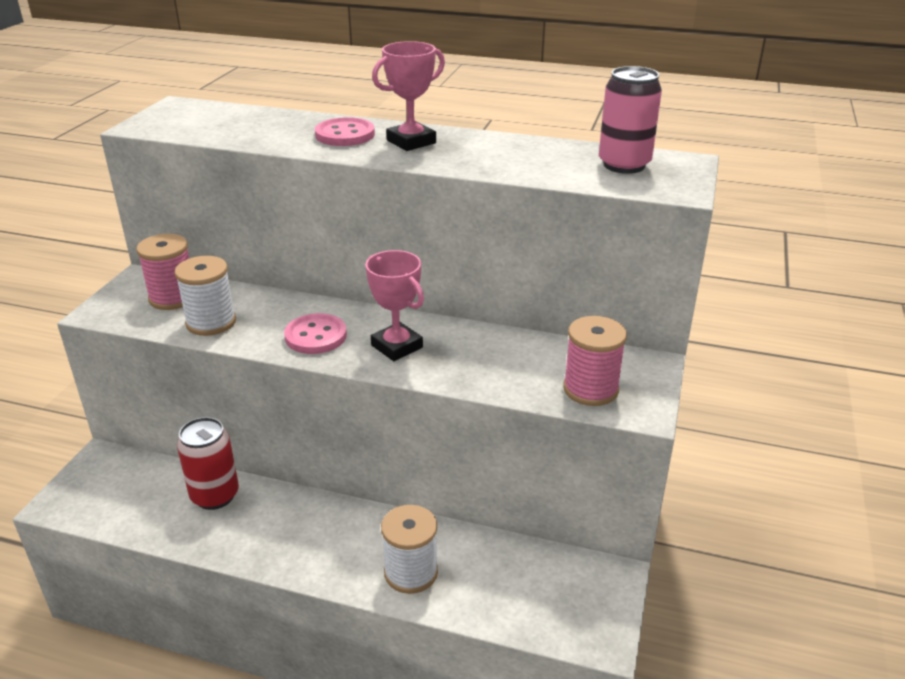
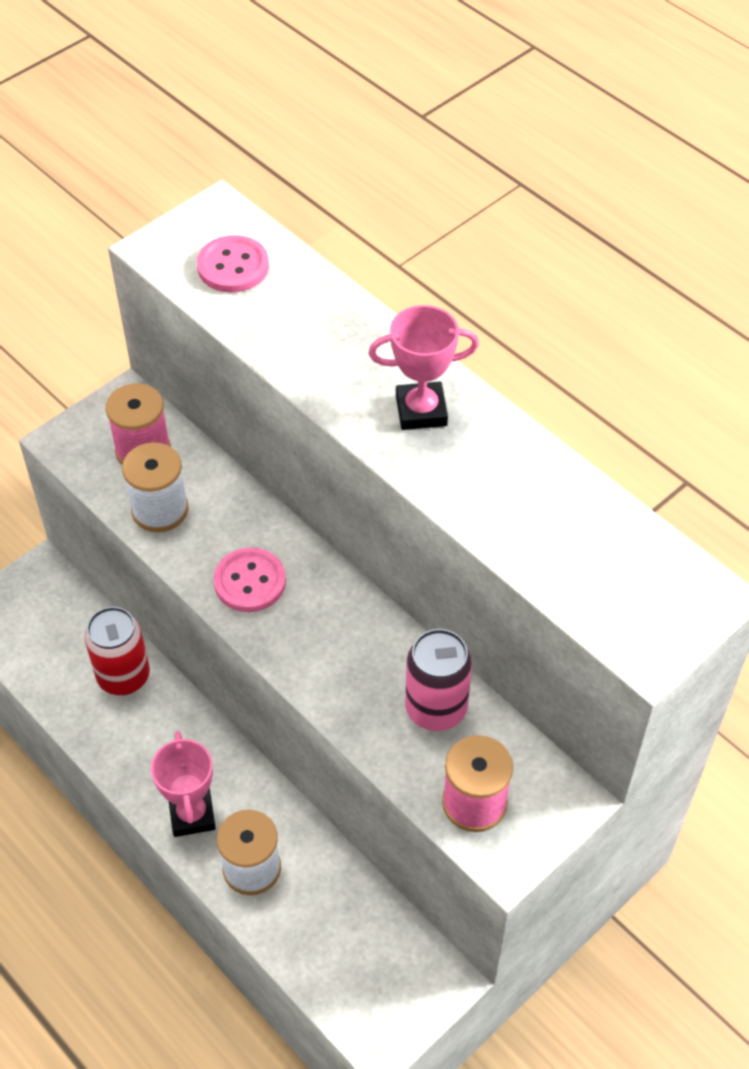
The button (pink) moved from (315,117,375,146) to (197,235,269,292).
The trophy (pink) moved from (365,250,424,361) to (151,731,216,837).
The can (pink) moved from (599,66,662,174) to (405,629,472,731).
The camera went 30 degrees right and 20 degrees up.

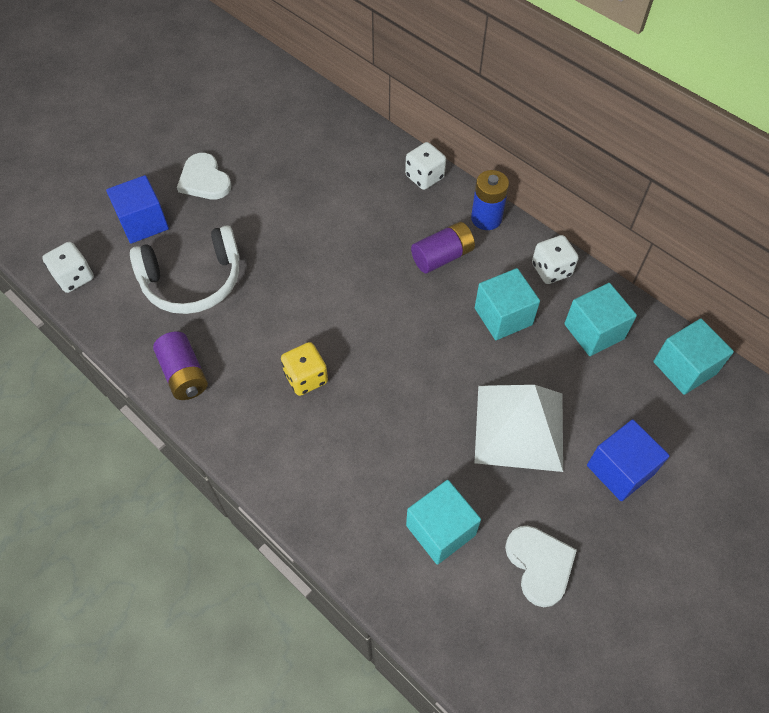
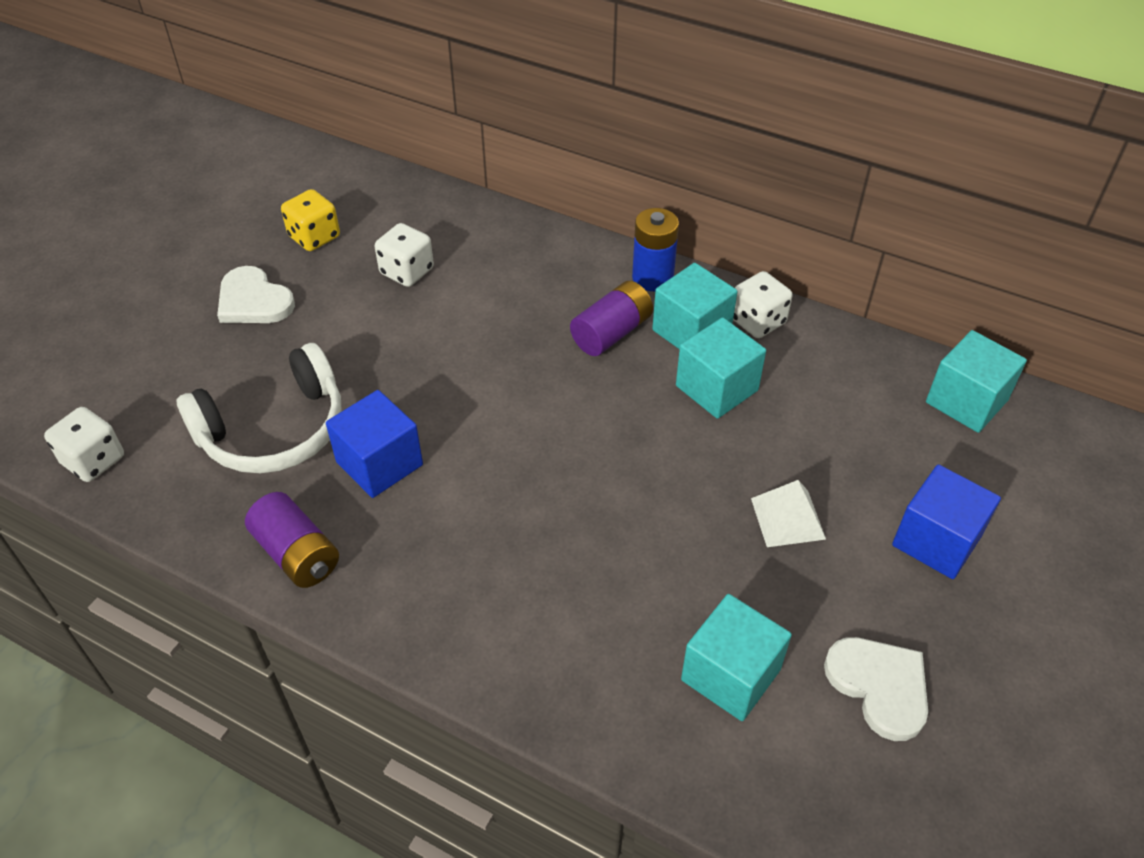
The cube (blue) moved from (106,175,169,244) to (326,390,423,498).
The dice (yellow) moved from (281,342,328,396) to (281,189,340,251).
The dice (white) moved from (405,142,446,190) to (375,223,434,287).
The cube (turquoise) moved from (564,283,637,356) to (652,263,738,349).
The pyramid (white) at (475,385,563,472) changed to 0.50 times the size.
The camera went 15 degrees left and 10 degrees down.

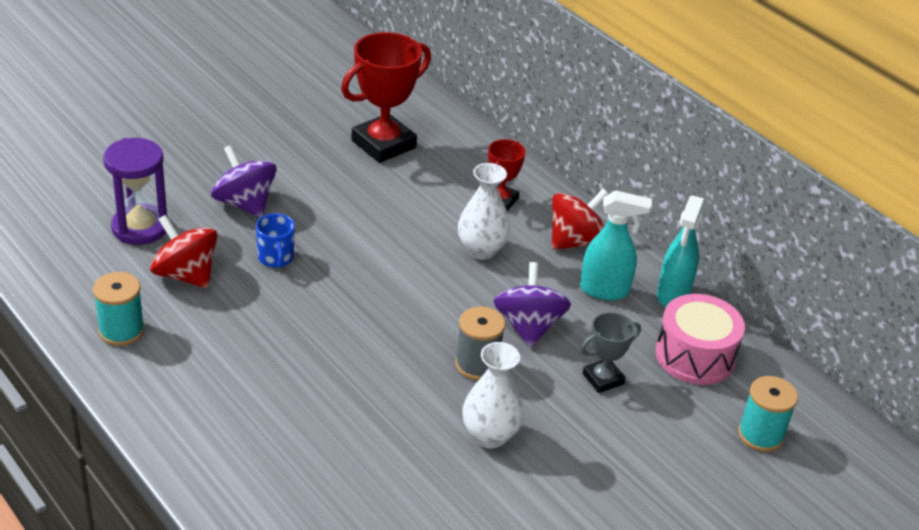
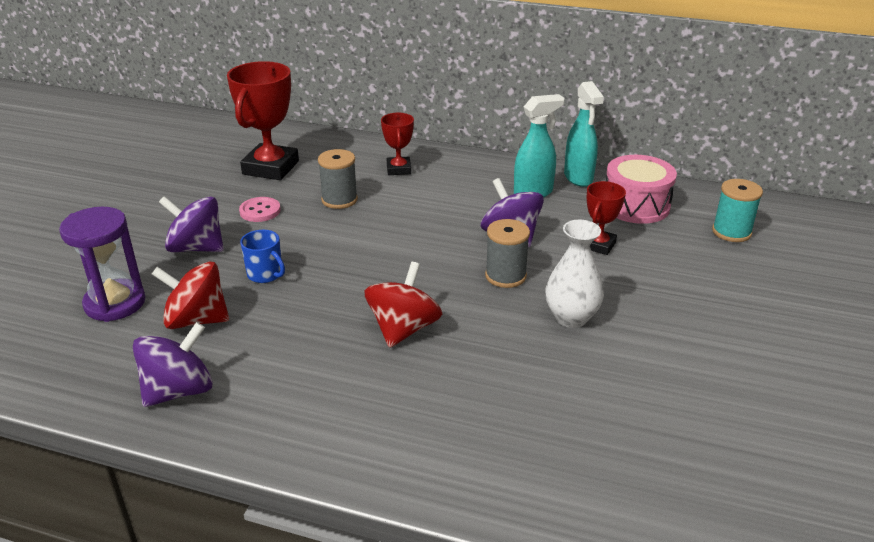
The vase (white) at (458,163,511,260) disappeared.
The button (pink) at (239,197,281,222) appeared.
The spool (grey) at (318,149,358,209) appeared.
The spinning top (red) moved from (551,189,609,250) to (365,262,442,348).
The spool (turquoise) at (93,272,145,346) was replaced by the spinning top (purple) at (133,322,213,407).
The trophy (grey) at (581,312,641,393) became the trophy (red) at (587,181,626,255).
The camera went 30 degrees left and 5 degrees down.

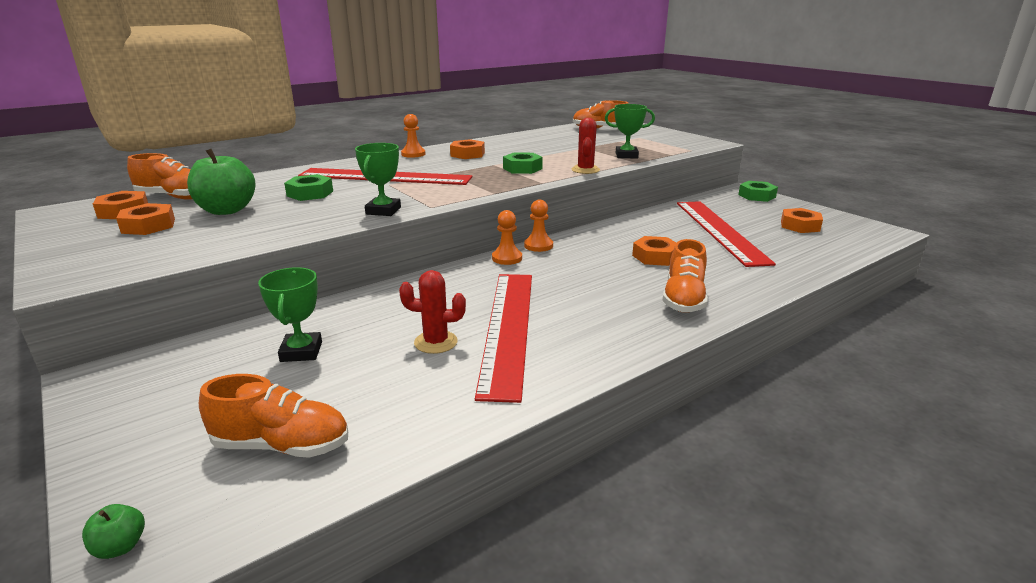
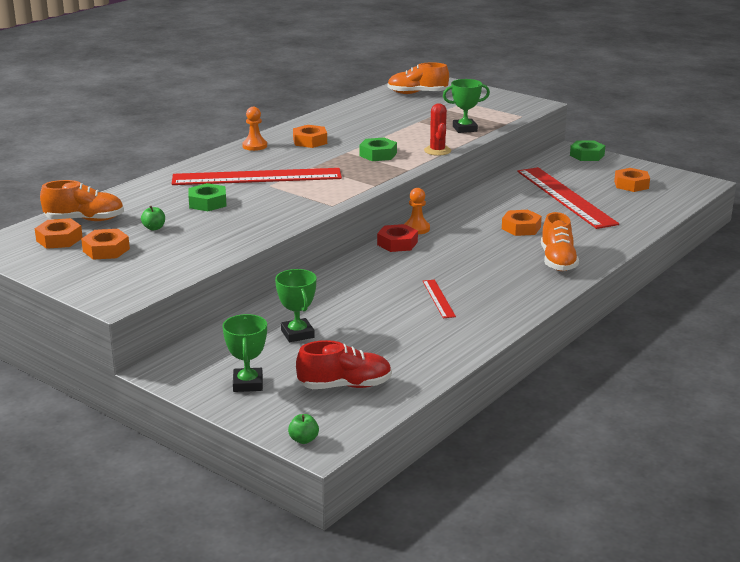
The cactus (red) at (399,270,466,354) disappeared.
The trophy (green) moved from (355,143,401,216) to (222,314,267,392).
The pawn (orange) at (492,210,522,265) was replaced by the nut (red) at (377,224,418,252).
The shoe (orange) at (199,374,348,458) became the shoe (red) at (296,340,392,389).
The apple (green) at (187,149,256,215) changed to 0.43 times the size.
The ruler (red) at (475,274,532,403) changed to 0.43 times the size.
The camera went 15 degrees left and 0 degrees up.

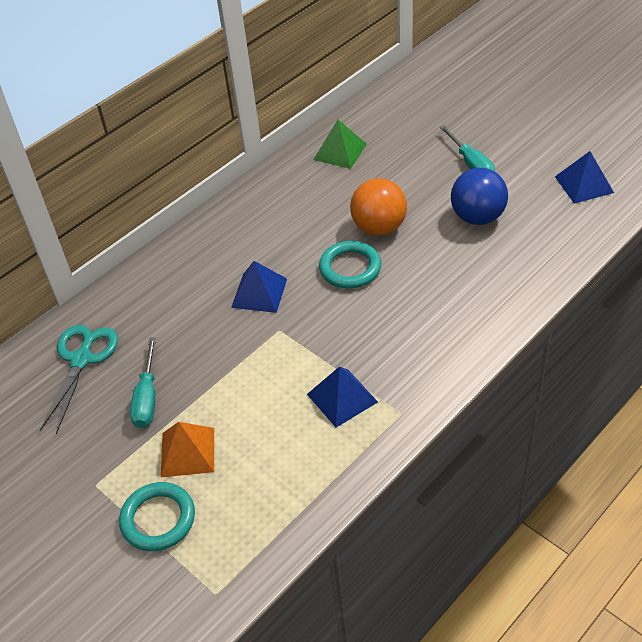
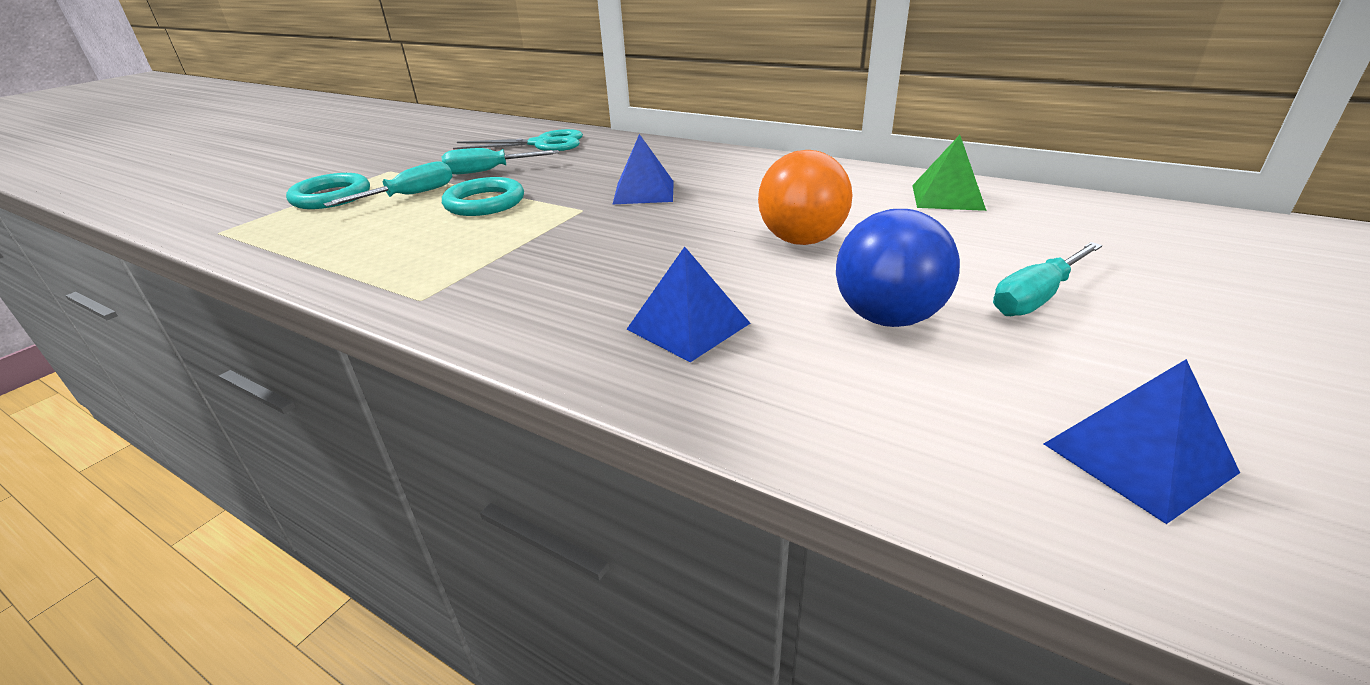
The pyramid (blue) moved from (307,366,378,428) to (626,247,750,362).
The ring (turquoise) moved from (319,241,381,289) to (442,177,524,216).
The pyramid (orange) at (161,422,214,477) was replaced by the screwdriver (turquoise) at (324,161,453,207).
The camera went 75 degrees right and 15 degrees down.

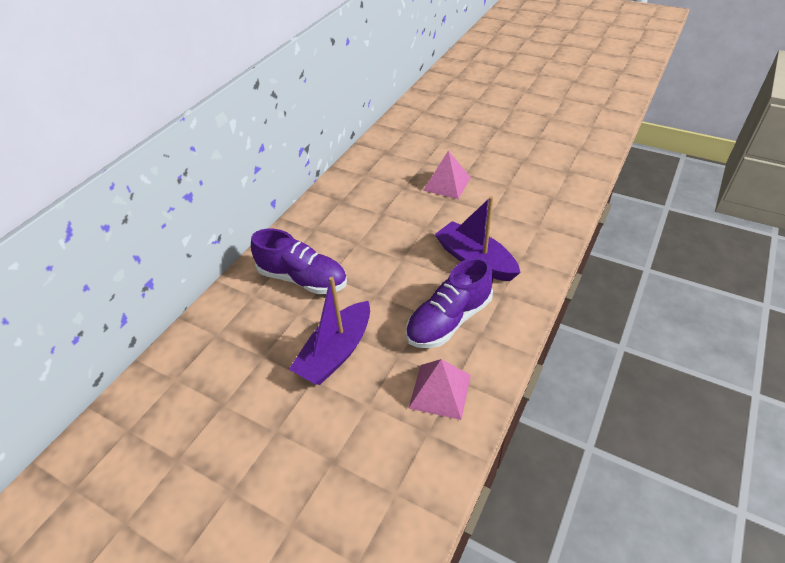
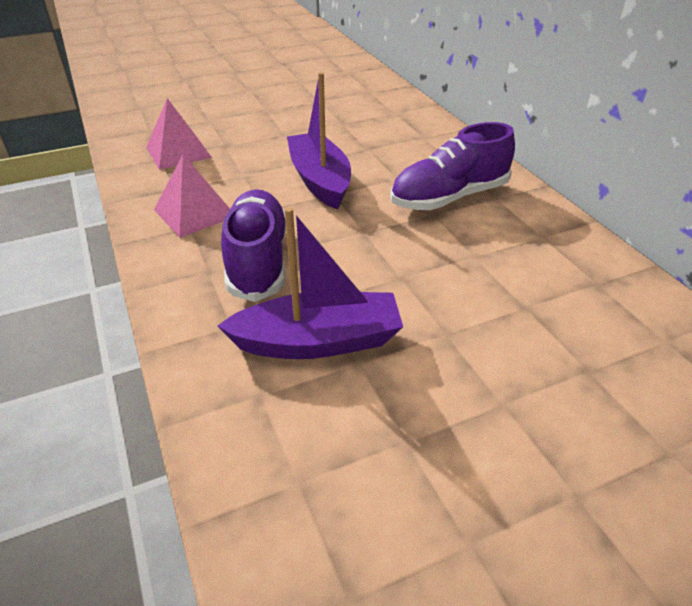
The pyramid (pink) moved from (423,151,471,199) to (146,98,212,170).
The camera went 125 degrees right and 5 degrees down.

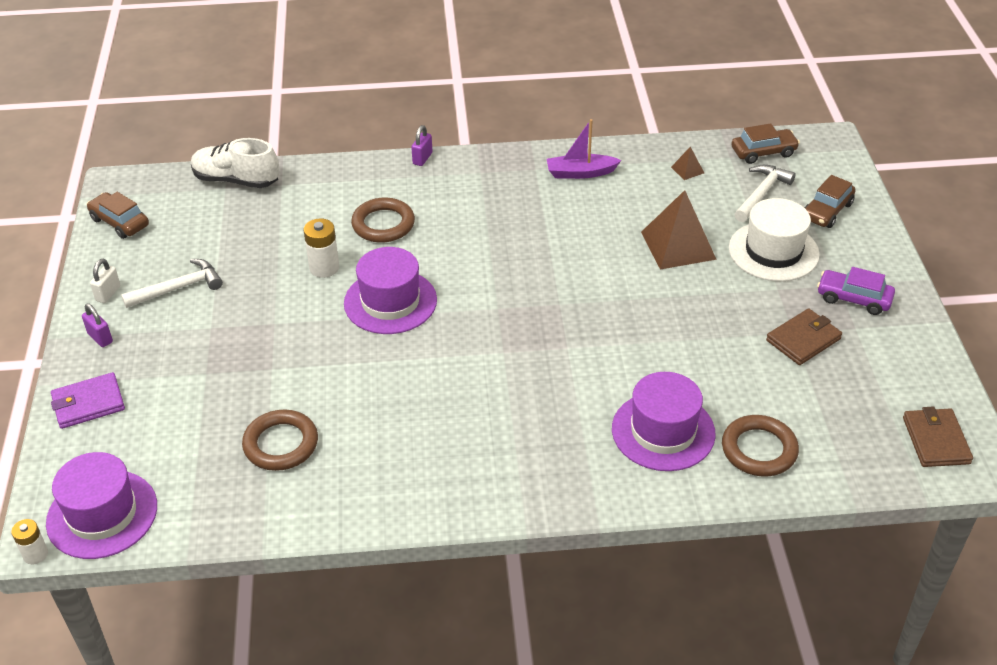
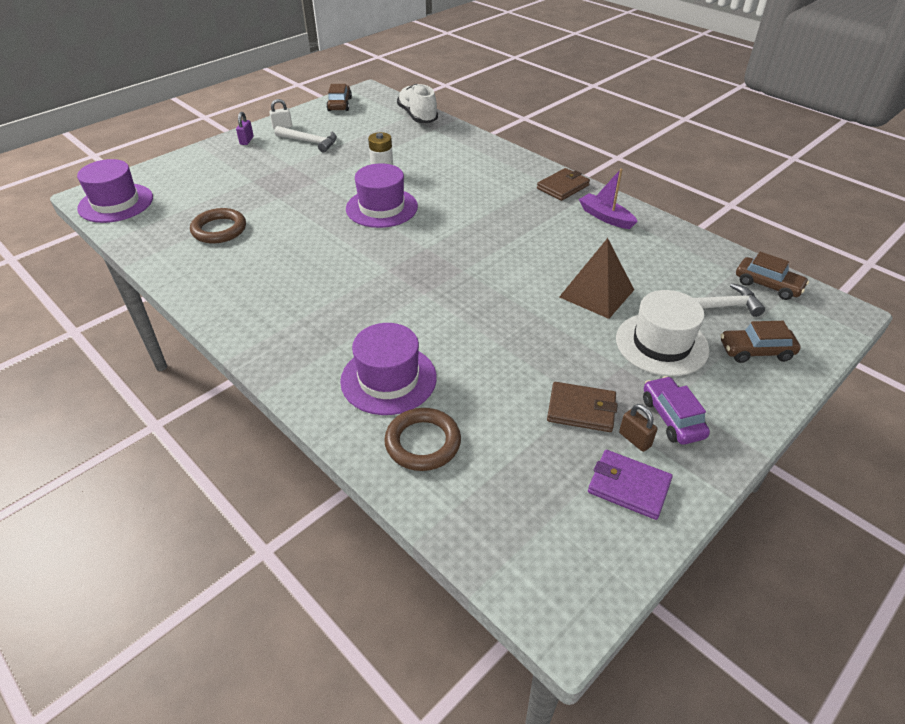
The battery (white) at (11,519,48,564) disappeared.
The ring (brown) at (351,198,415,243) disappeared.
The padlock (purple) at (411,125,432,166) disappeared.
The pyramid (brown) at (671,147,704,180) disappeared.
The padlock (brown) at (619,404,657,452) appeared.
The wallet (purple) moved from (51,372,125,429) to (588,450,673,520).
The wallet (brown) moved from (903,406,973,467) to (537,168,590,201).
The camera went 50 degrees right and 0 degrees up.

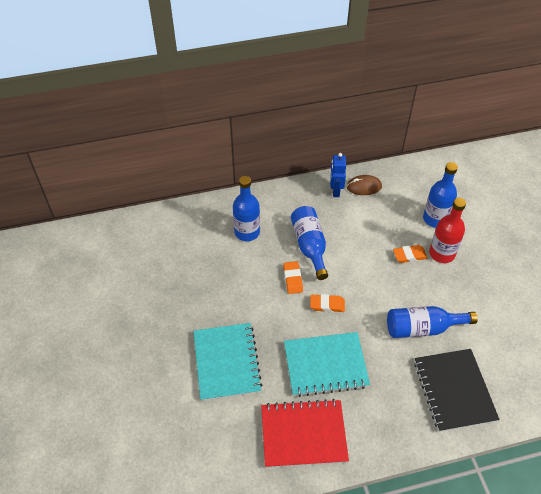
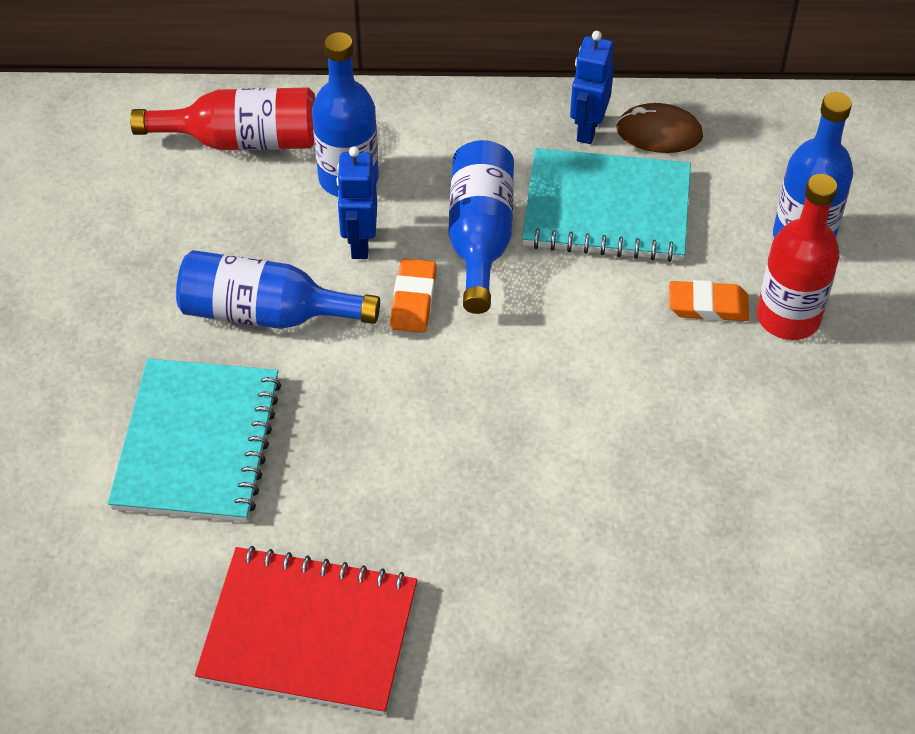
The eraser (orange) at (310,294,345,312) disappeared.
The notebook (black) at (414,349,500,432) disappeared.
The bottle (red) at (130,87,316,151) appeared.
The robot (blue) at (336,146,377,259) appeared.
The notebook (turquoise) moved from (284,332,370,397) to (522,148,691,262).
The bottle (blue) moved from (387,306,478,338) to (176,250,380,329).
The camera went 15 degrees right and 0 degrees up.

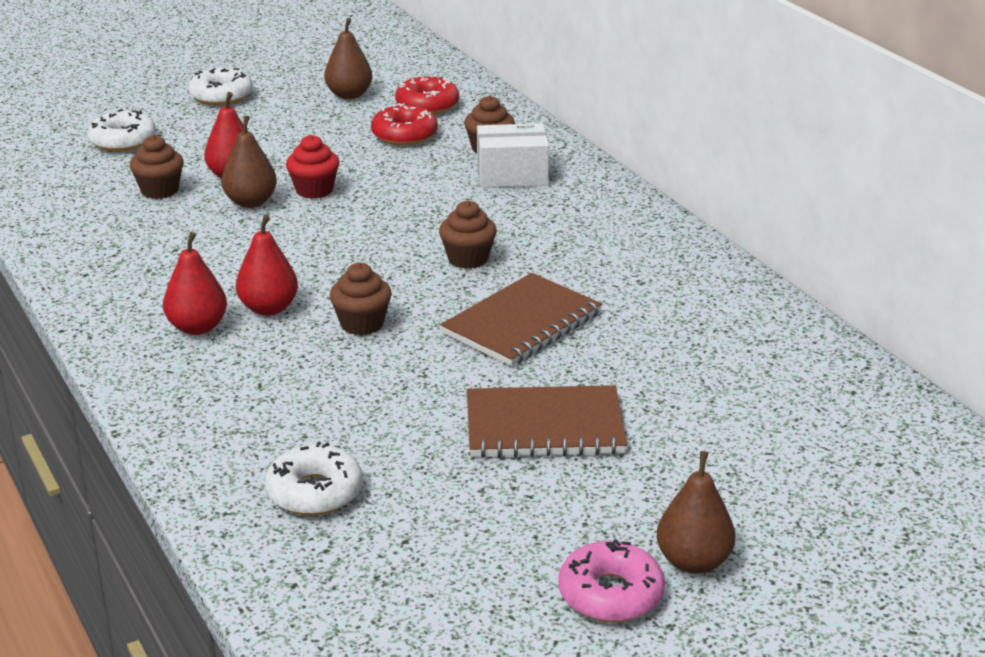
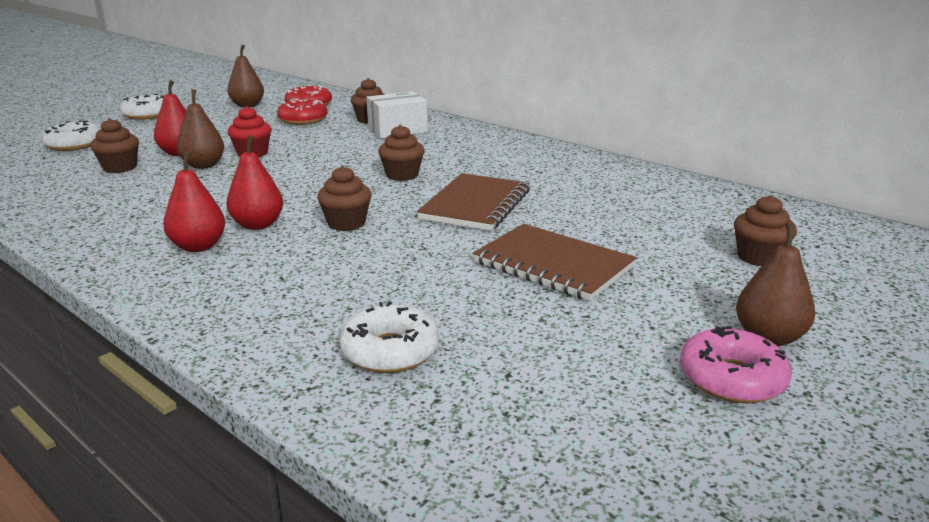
The cupcake (brown) at (734,195,797,266) appeared.
The notebook (brown) at (467,385,627,458) turned 60 degrees clockwise.
The camera went 20 degrees left and 5 degrees down.

